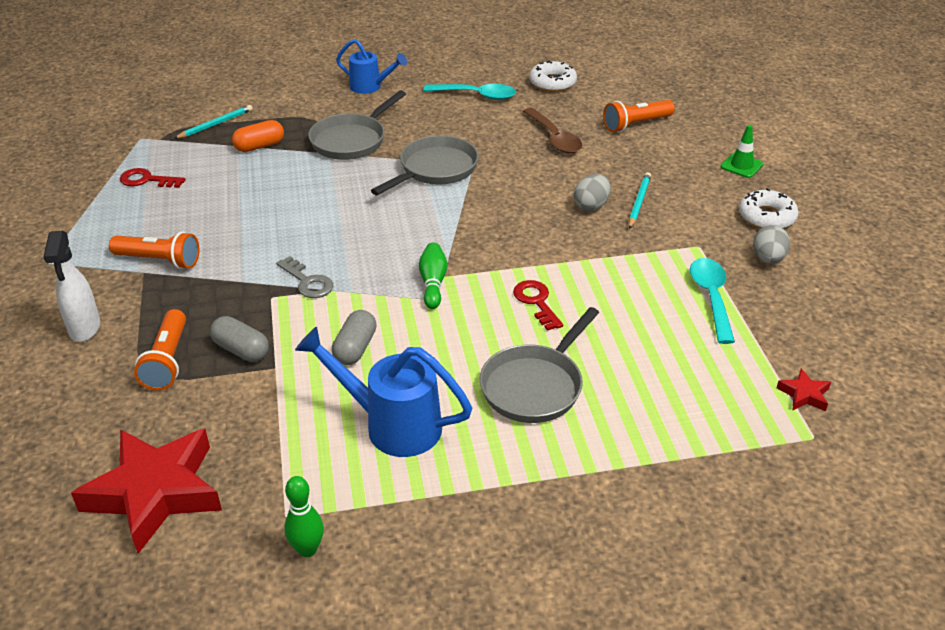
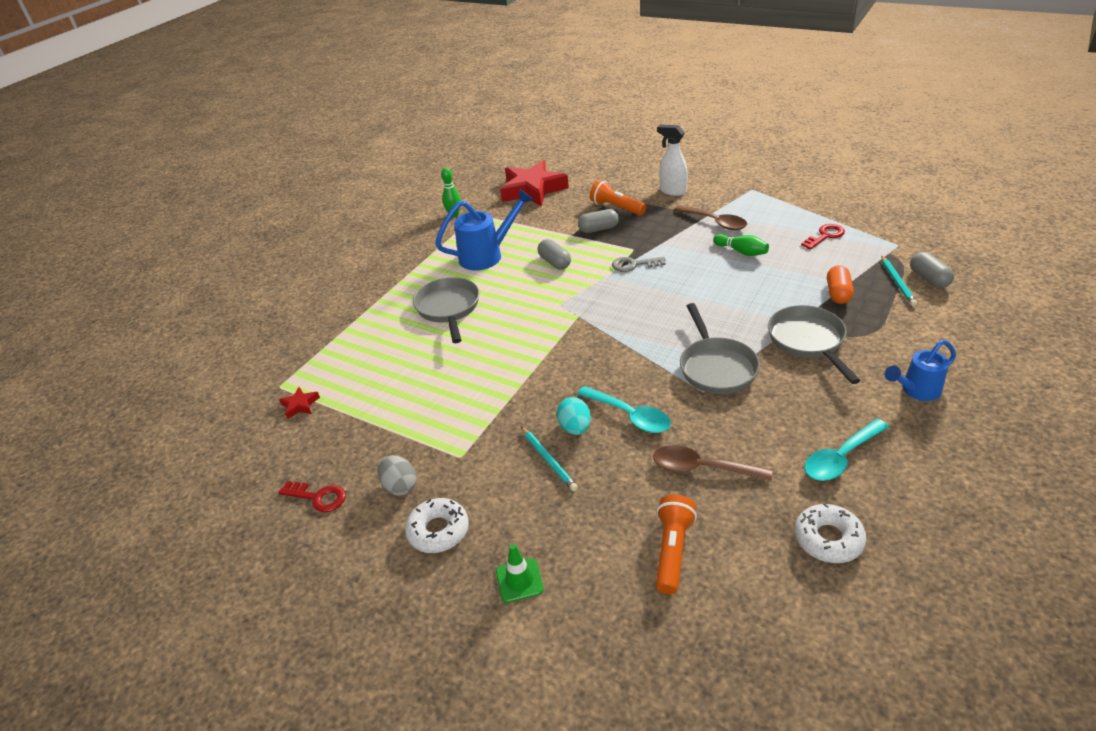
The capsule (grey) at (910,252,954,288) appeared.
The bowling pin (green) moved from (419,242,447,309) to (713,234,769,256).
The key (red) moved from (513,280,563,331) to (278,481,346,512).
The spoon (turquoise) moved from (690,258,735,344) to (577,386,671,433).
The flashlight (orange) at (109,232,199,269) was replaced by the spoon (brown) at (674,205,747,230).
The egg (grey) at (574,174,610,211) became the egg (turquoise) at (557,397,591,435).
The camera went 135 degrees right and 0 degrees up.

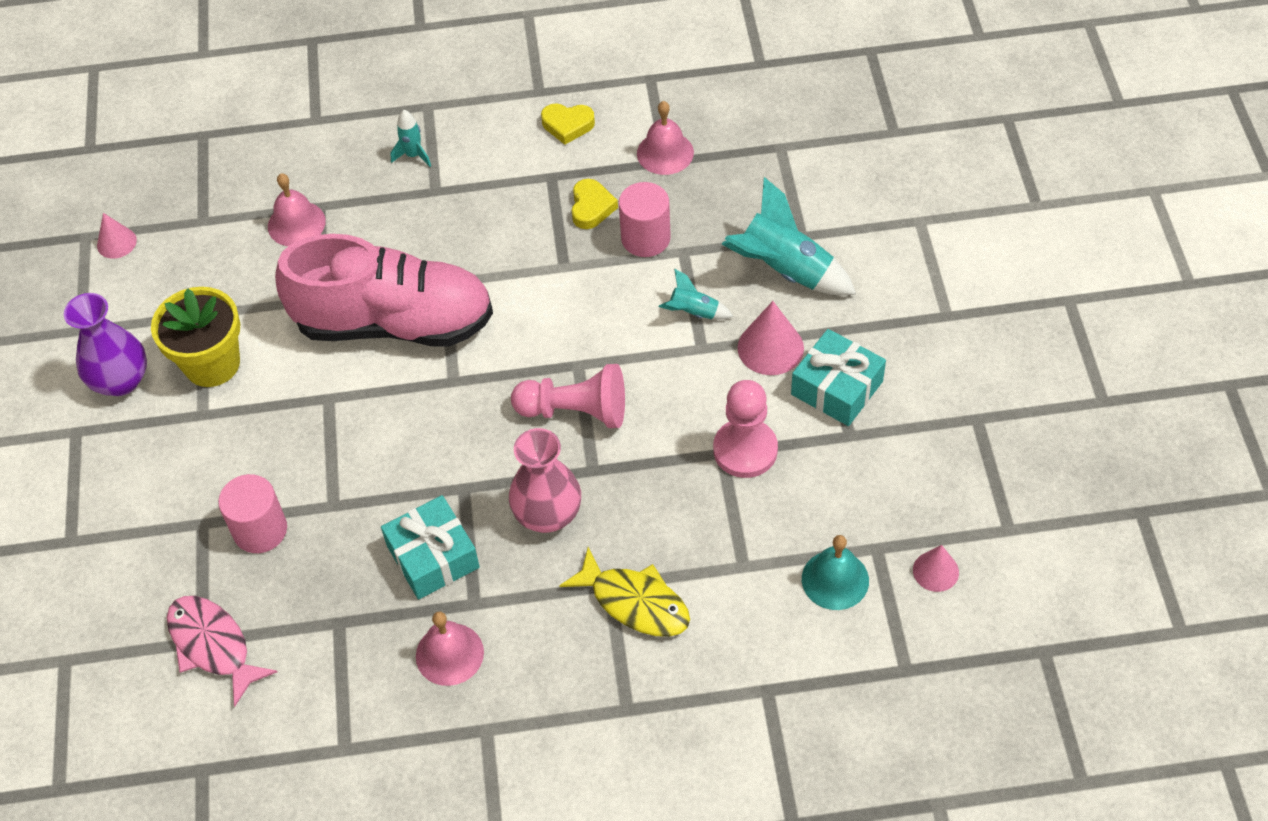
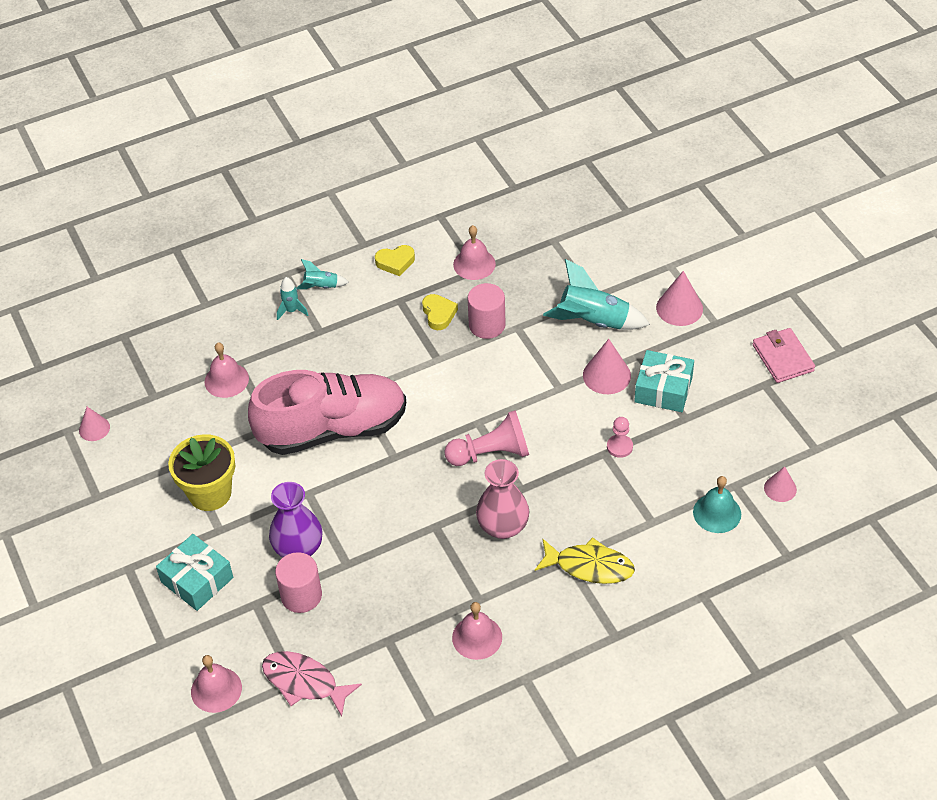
The bell (pink) at (191,655,242,713) appeared.
The cone (pink) at (656,271,703,326) appeared.
The wallet (pink) at (753,328,815,383) appeared.
The vase (purple) moved from (64,293,147,396) to (269,482,323,557).
The gift (turquoise) moved from (381,495,480,599) to (156,534,233,611).
The rocket (turquoise) moved from (659,269,733,320) to (297,259,349,289).
The pawn (pink) at (713,380,778,478) changed to 0.56 times the size.
The camera went 20 degrees left and 5 degrees down.

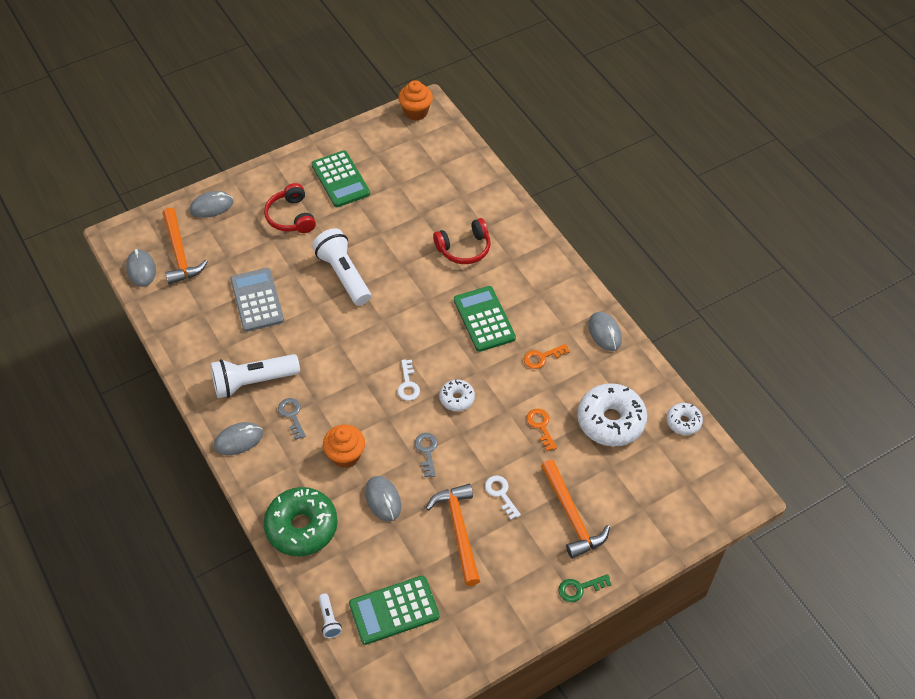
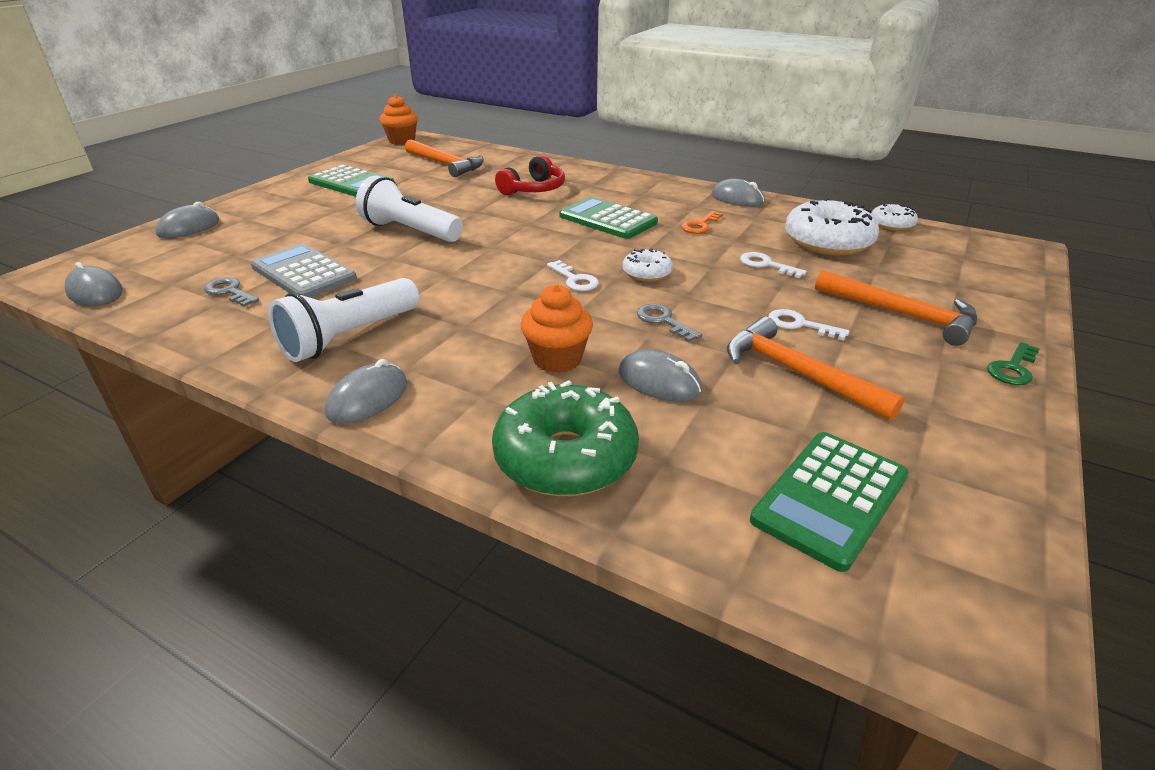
The headphones (red) at (264,183,316,233) disappeared.
The flashlight (white) at (318,593,342,638) disappeared.
The hammer (orange) moved from (162,208,208,285) to (405,139,484,177).
The key (grey) moved from (278,398,306,440) to (204,277,259,307).
The key (orange) at (526,409,557,451) became the key (white) at (740,252,807,278).
The camera went 30 degrees left and 20 degrees down.

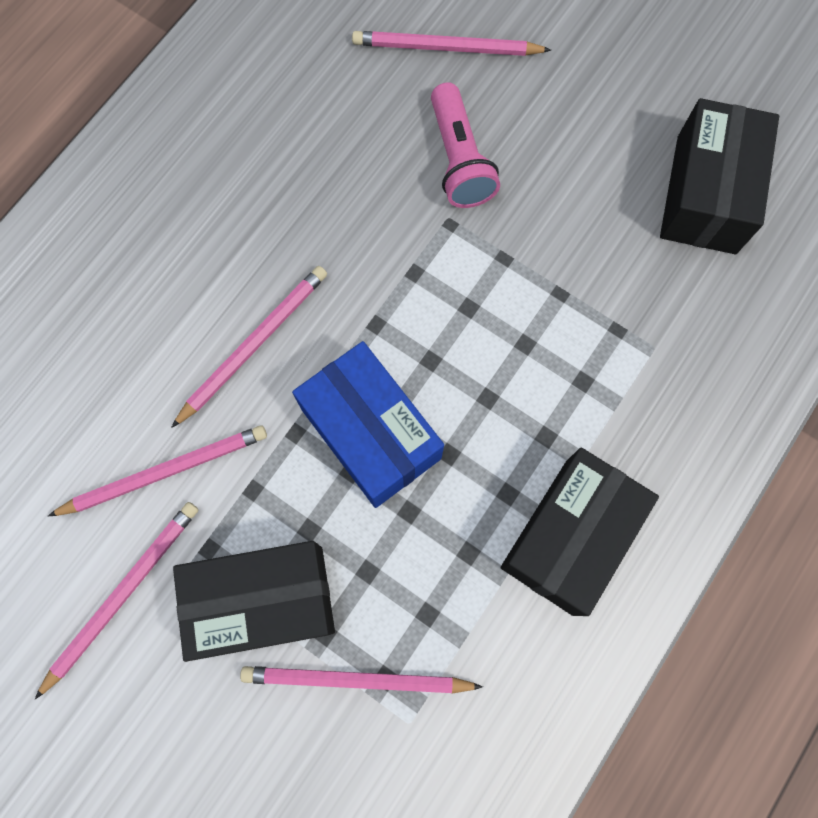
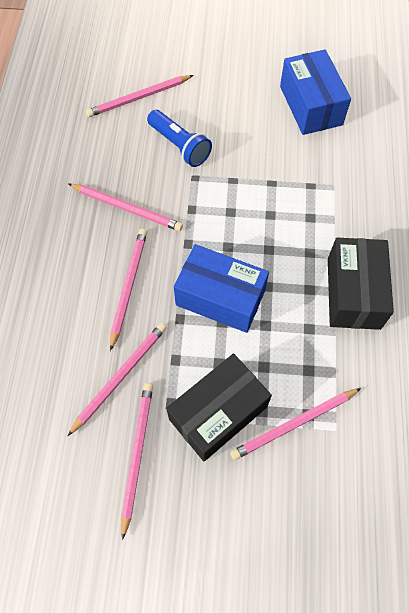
The pencil (pink) at (69,184,183,231) appeared.
The flashlight (pink) at (431,82,500,208) became the flashlight (blue) at (147,110,212,167).
The box (black) at (660,98,779,254) became the box (blue) at (280,49,351,135).
The camera went 30 degrees left and 10 degrees down.

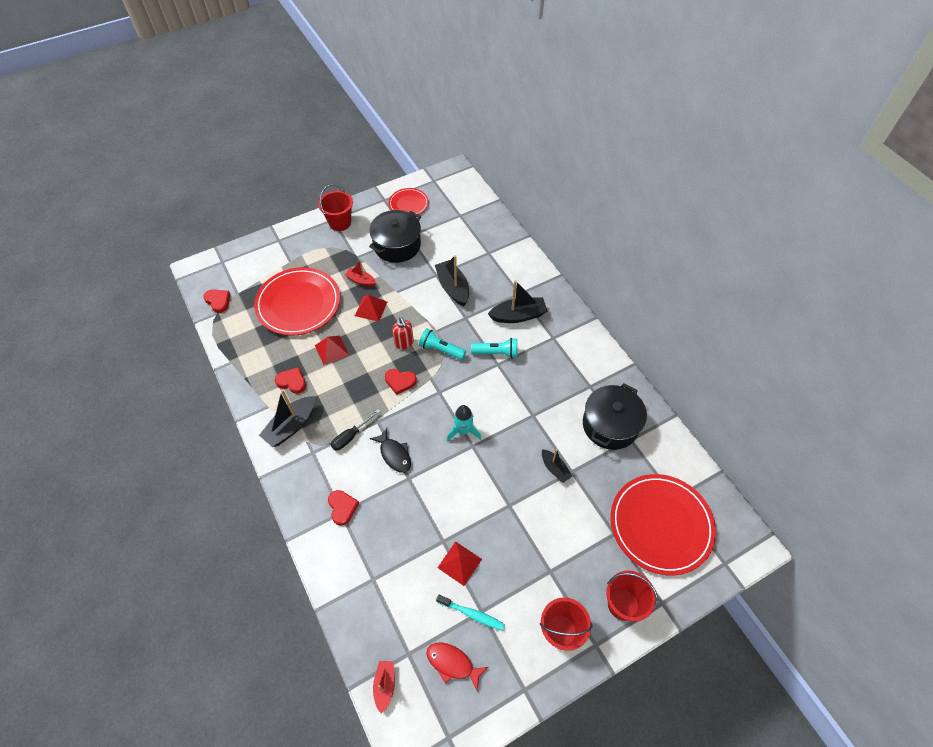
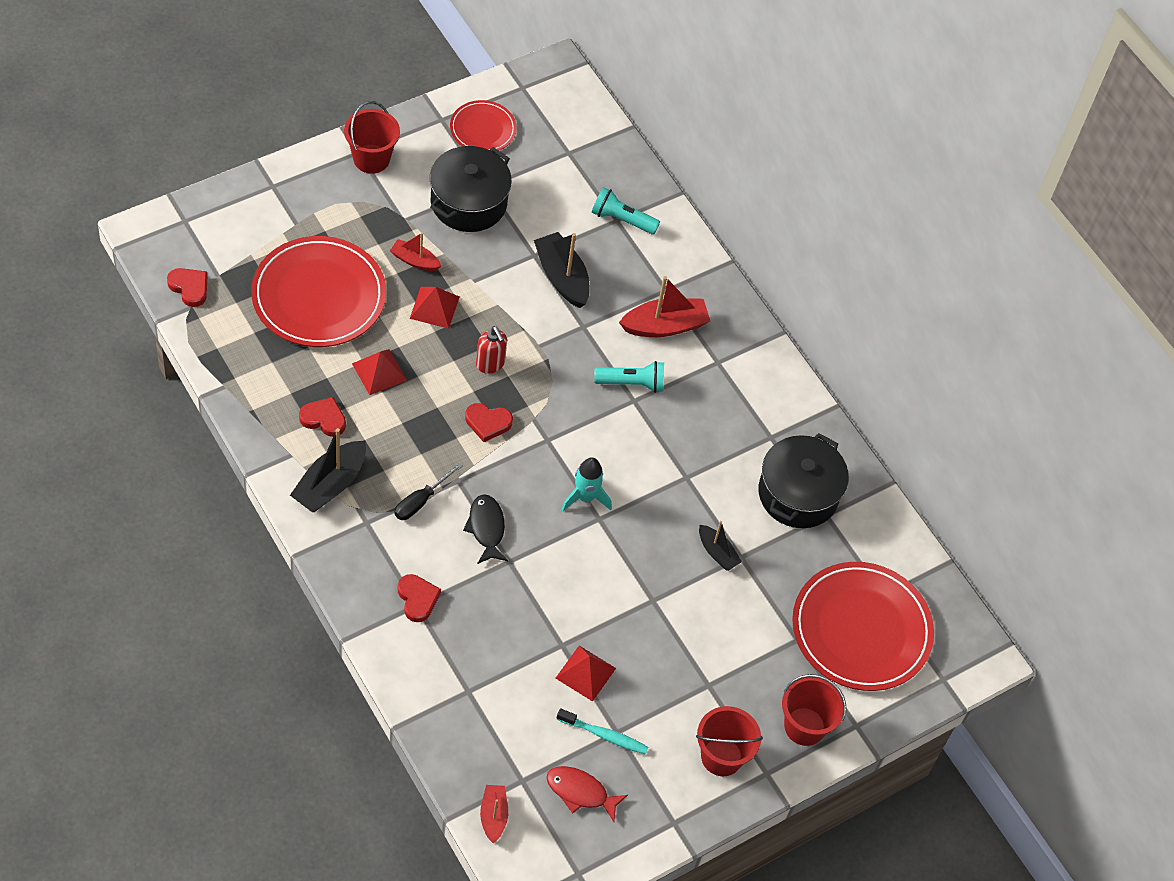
The flashlight (turquoise) moved from (419,328,466,360) to (592,187,660,235).
The boat (black) at (488,280,548,323) became the boat (red) at (619,276,710,337).
The fish (black) at (370,428,411,473) turned 150 degrees counterclockwise.
The camera went 10 degrees left and 0 degrees up.

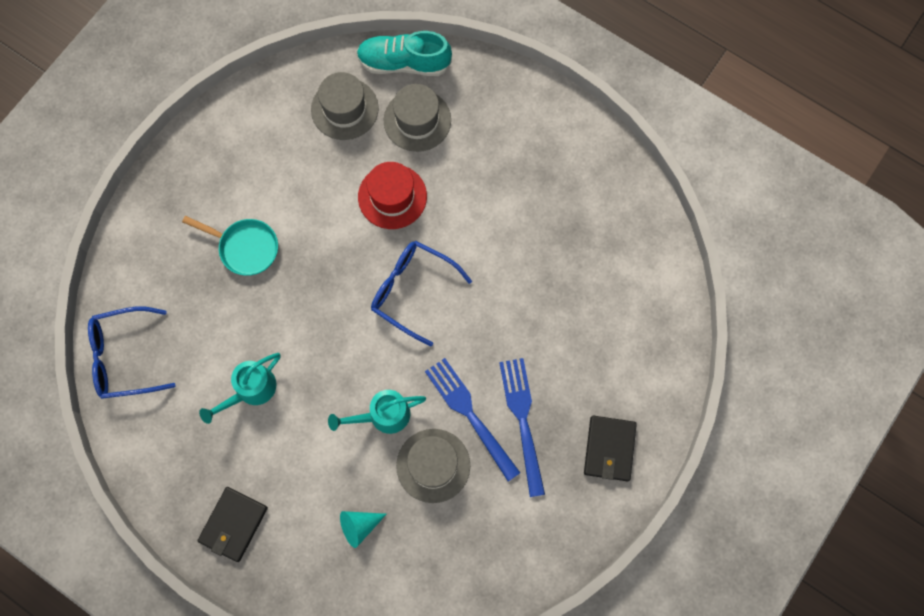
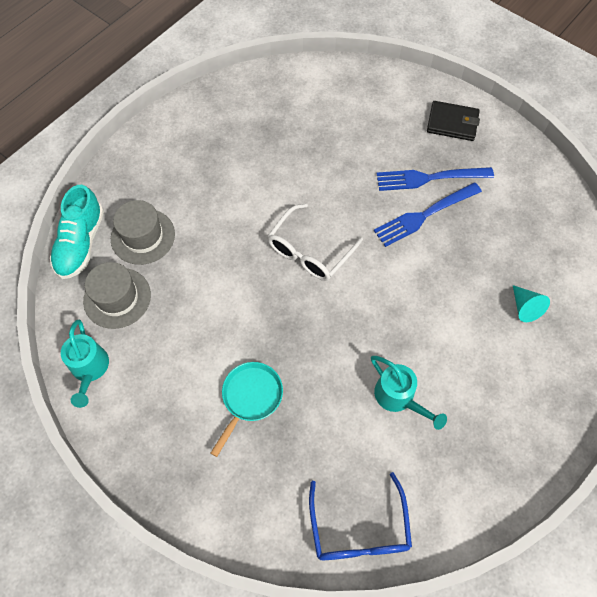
The wallet (black) at (198,487,268,562) disappeared.
The hat (red) at (358,162,427,229) disappeared.
The hat (grey) at (396,429,470,503) disappeared.
The watering can (turquoise) moved from (328,390,426,434) to (61,320,109,408).
The glasses (blue) at (371,241,472,346) became the glasses (white) at (267,204,363,281).
The camera went 85 degrees left and 10 degrees down.

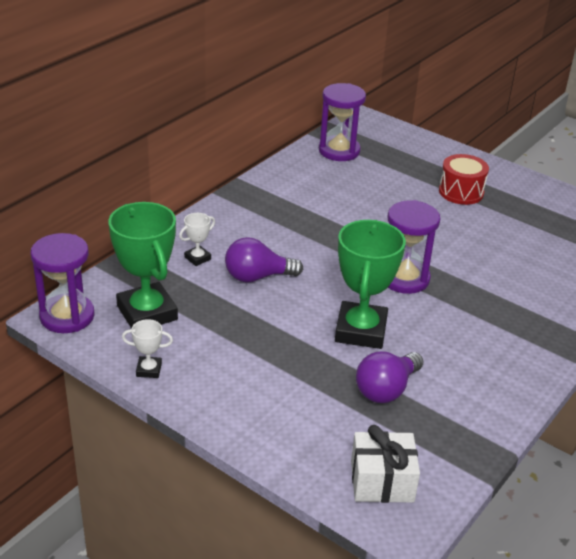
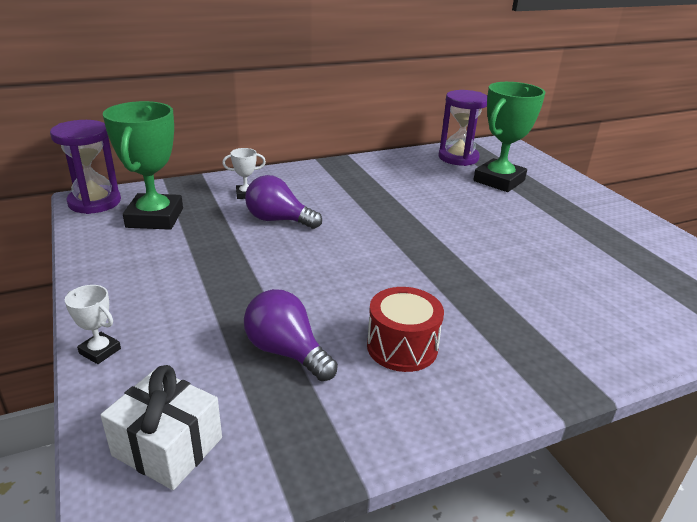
The hourglass (purple) at (387,200,440,294) disappeared.
The trophy (white) moved from (122,319,173,378) to (65,285,121,364).
The trophy (green) moved from (335,220,406,349) to (473,82,546,192).
The drum (red) moved from (439,154,489,205) to (367,287,444,372).
The light bulb (purple) at (356,351,423,403) turned 60 degrees clockwise.
The camera went 30 degrees right and 5 degrees down.

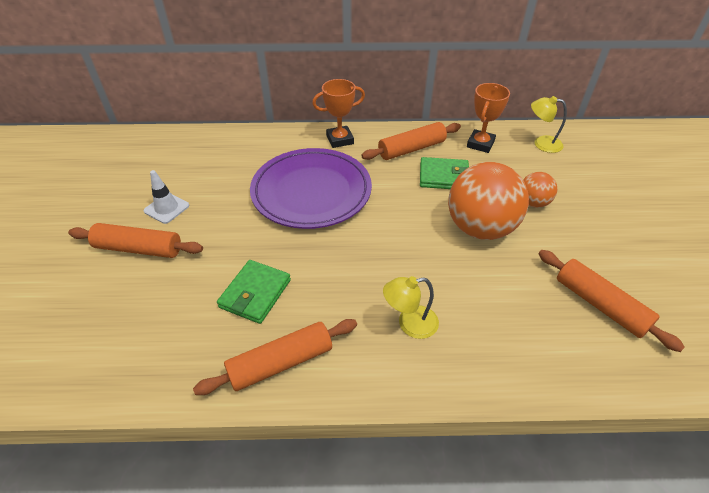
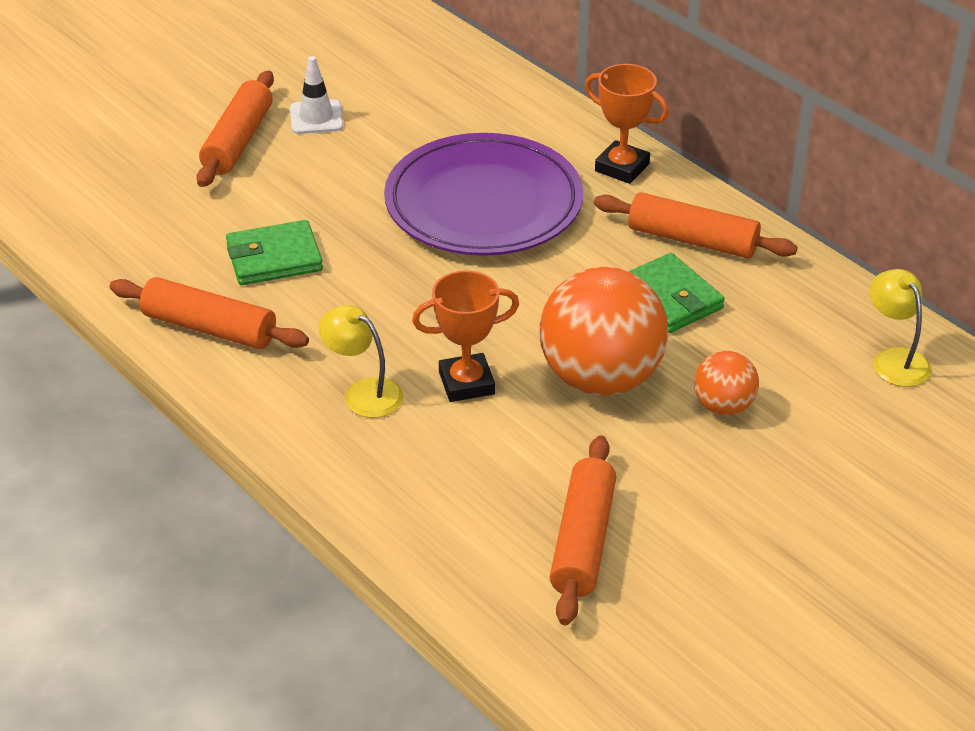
The trophy (orange) moved from (467,83,510,153) to (412,270,519,402).
The rolling pin (orange) at (68,223,203,258) turned 45 degrees clockwise.
The camera went 50 degrees right and 5 degrees down.

